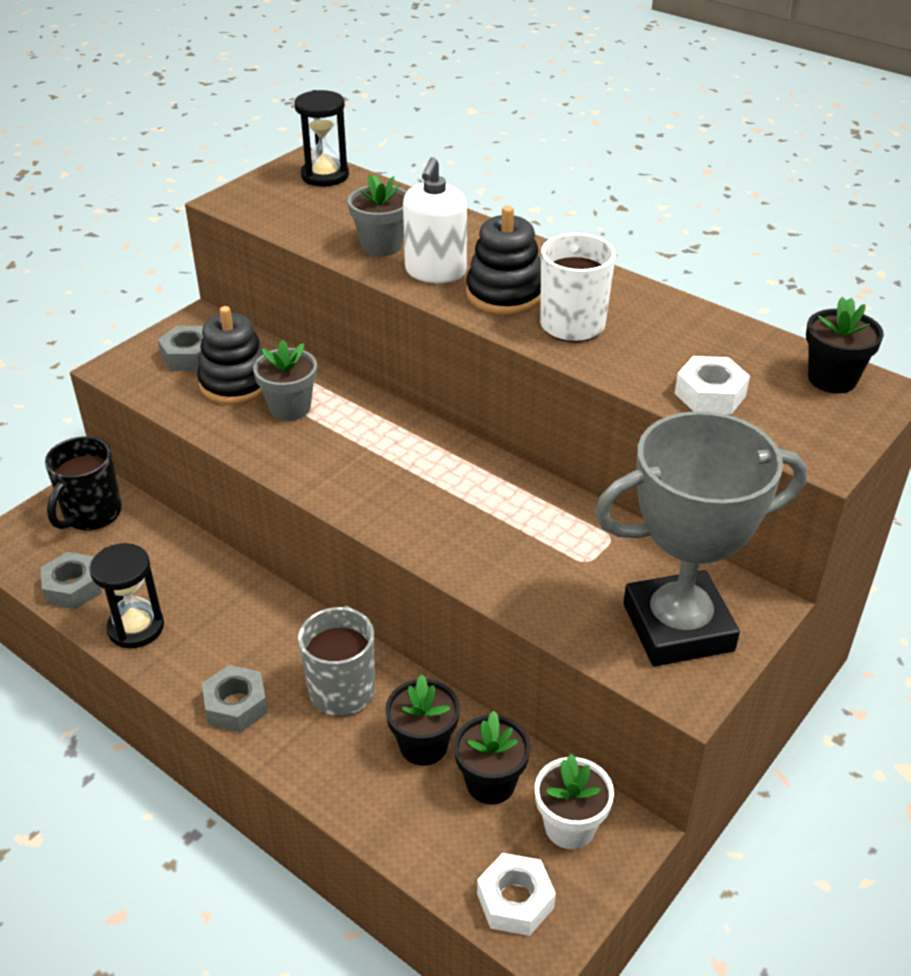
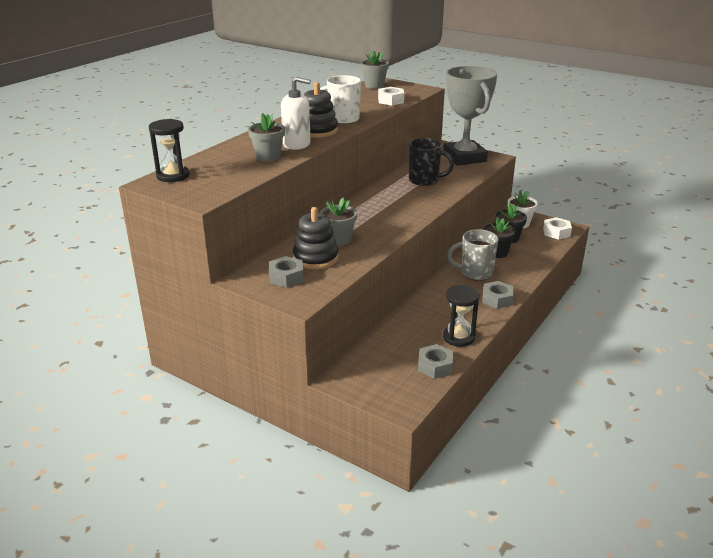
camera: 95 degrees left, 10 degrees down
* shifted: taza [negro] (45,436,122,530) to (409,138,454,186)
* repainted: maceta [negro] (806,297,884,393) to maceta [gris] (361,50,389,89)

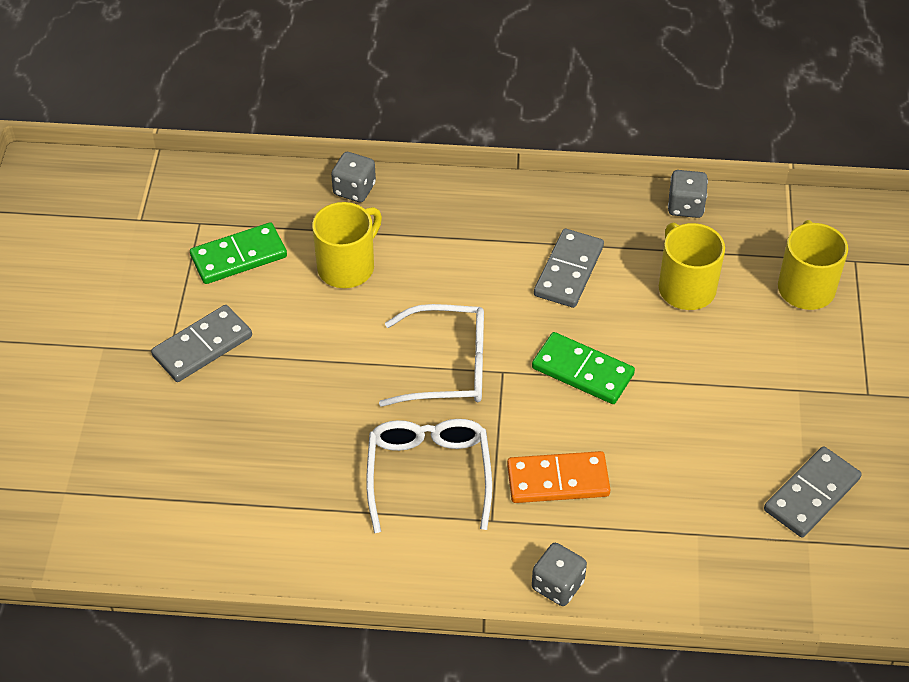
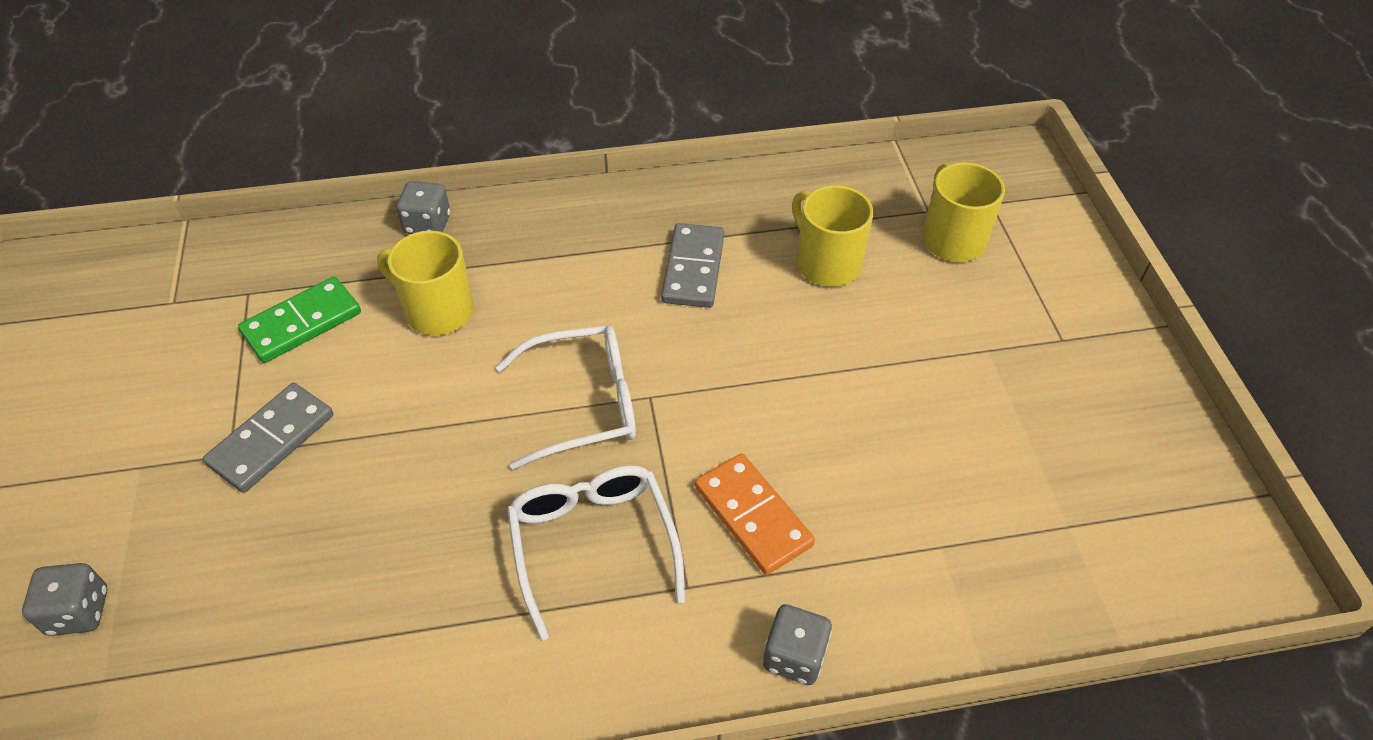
camera: 15 degrees left, 0 degrees up
* gone: ficha de dominó [verde] (532,332,635,404)
* gone: ficha de dominó [gris] (764,446,862,537)
* shifted: dado [gris] (668,170,708,218) to (22,563,107,636)
* rotated: taza [amarillo] (312,202,382,288) = (377,230,474,335) 90 degrees counterclockwise
* rotated: ficha de dominó [naranja] (507,451,611,503) = (695,453,815,575) 75 degrees clockwise

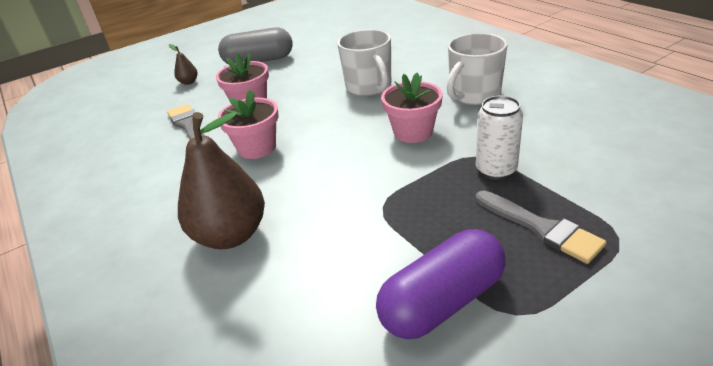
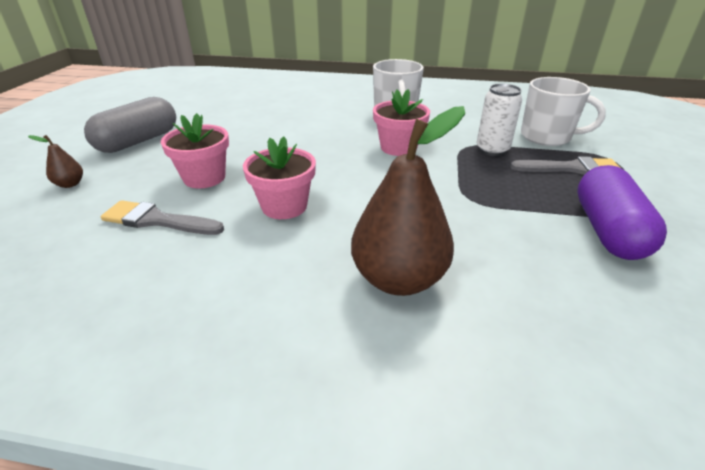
camera: 50 degrees left, 0 degrees up
* shifted: taza [blanco] (337,29,391,96) to (521,77,606,146)

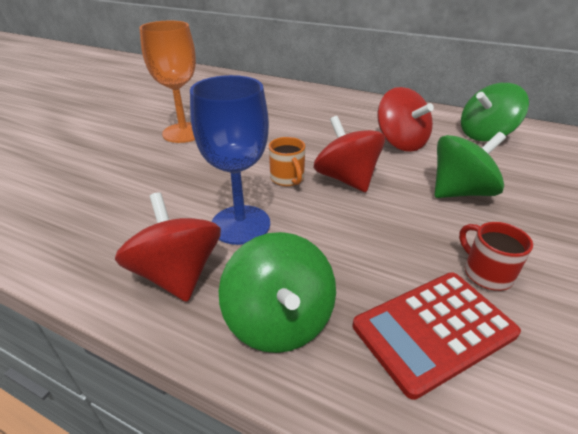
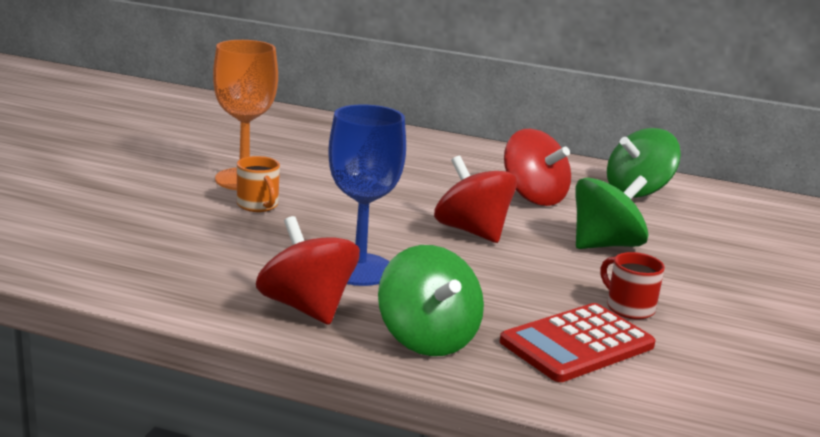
camera: 10 degrees left, 15 degrees down
* shifted: taza [naranja] (269,137,305,186) to (237,156,280,212)

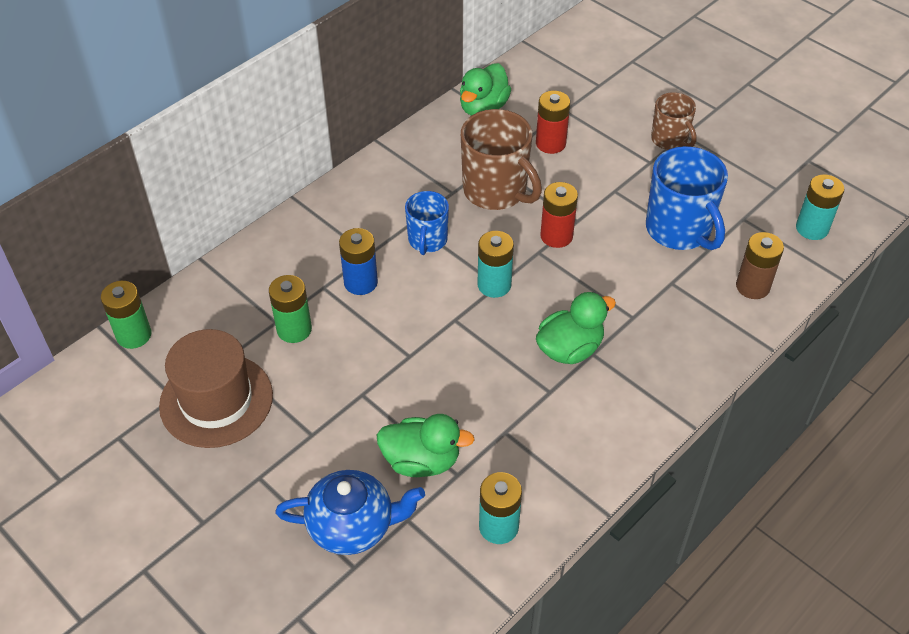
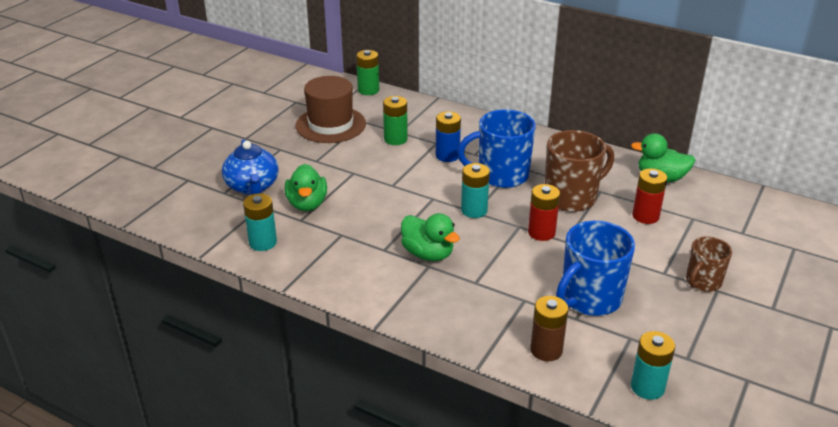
camera: 75 degrees right, 15 degrees down
* rotated: taza [marrón] (461,109,542,210) = (545,130,614,212) 150 degrees counterclockwise
* scaled: taza [azul] (405,191,449,255) = (457,109,536,188) x1.67

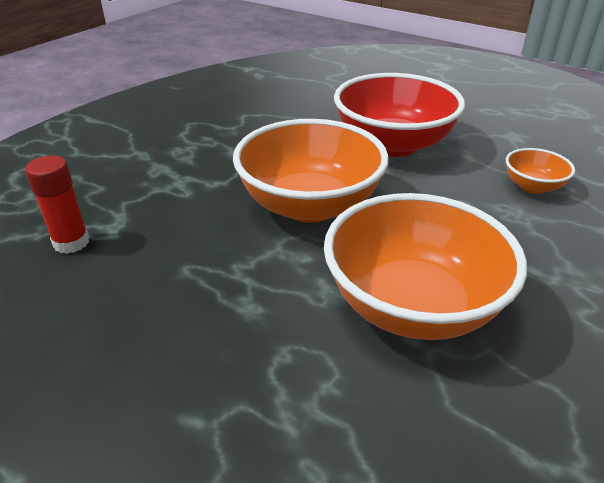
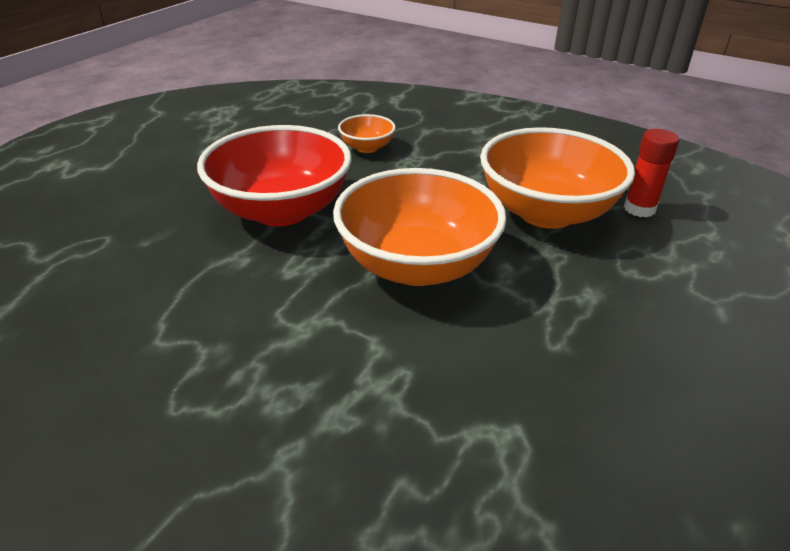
camera: 95 degrees left, 0 degrees up
* shifted: barra de pegamento [rojo] (25,155,89,254) to (624,129,679,218)

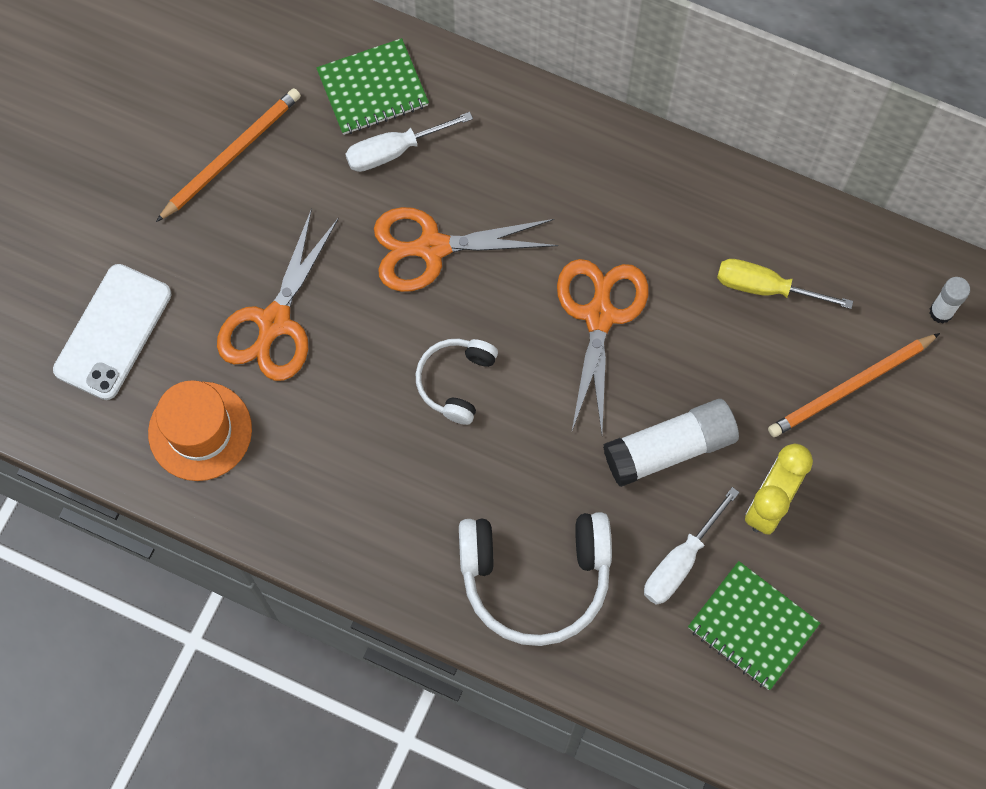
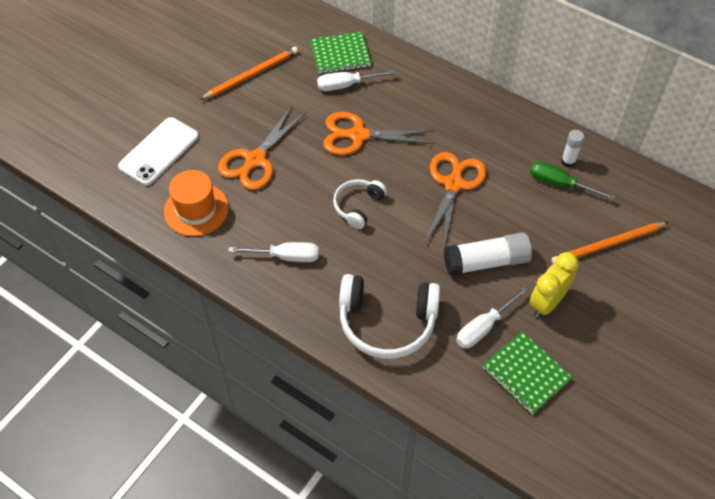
camera: 10 degrees right, 15 degrees down
* new: destornillador [blanco] (228,242,319,262)
* shifted: barra de pegamento [blanco] (929,277,970,324) to (561,130,584,168)
* repainted: destornillador [amarillo] (717,259,853,309) to destornillador [verde] (530,162,615,200)

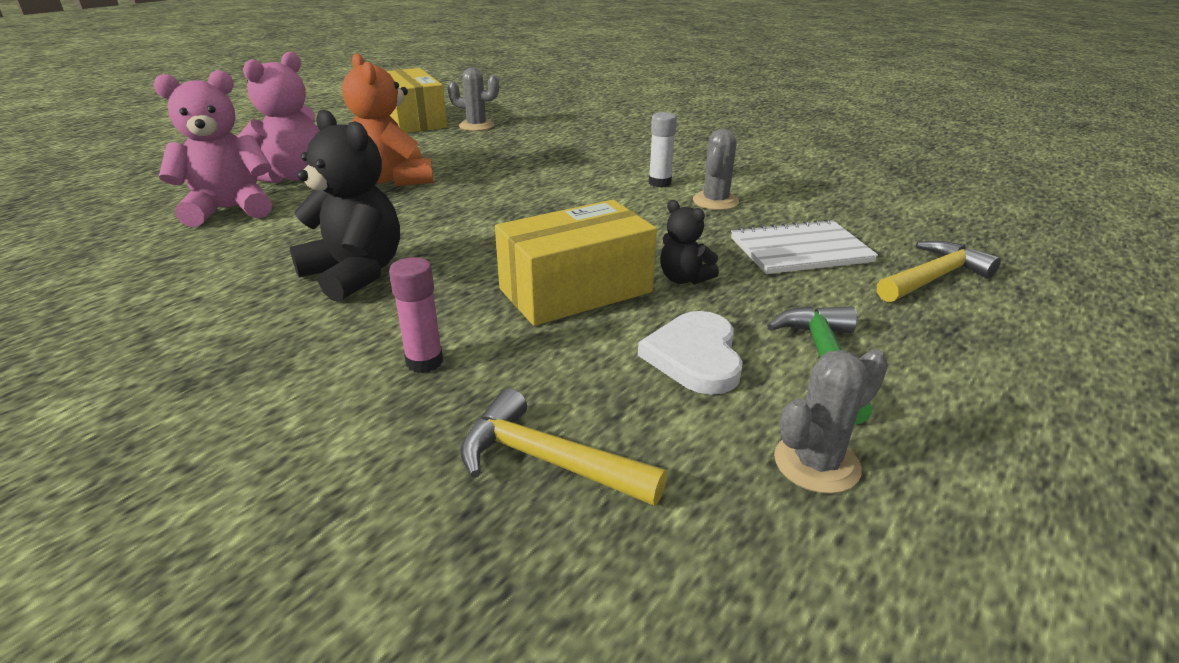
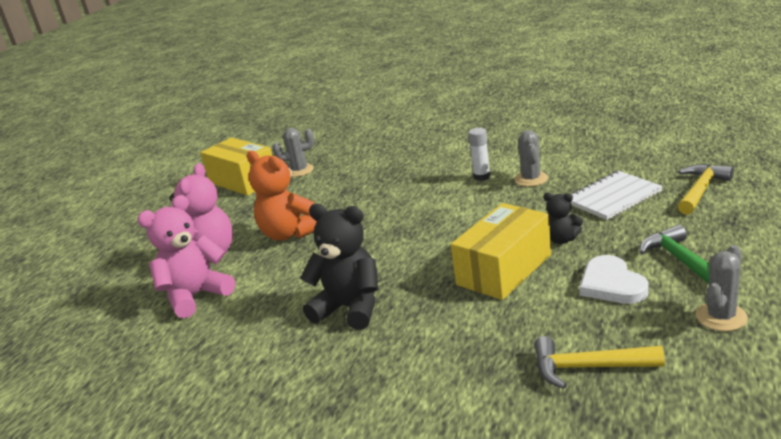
camera: 15 degrees left, 5 degrees down
* gone: barra de pegamento [rosa] (389,257,443,373)

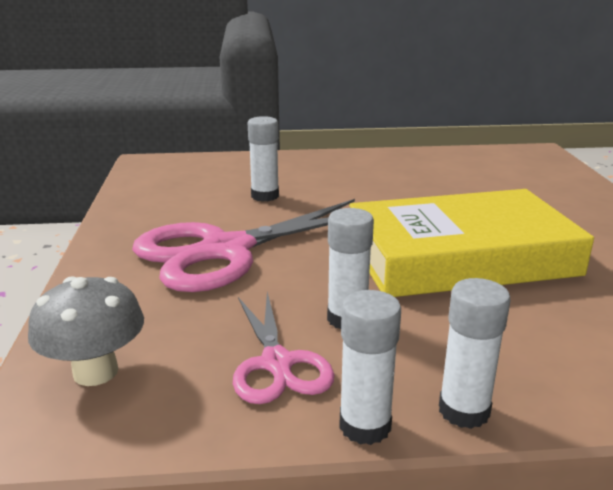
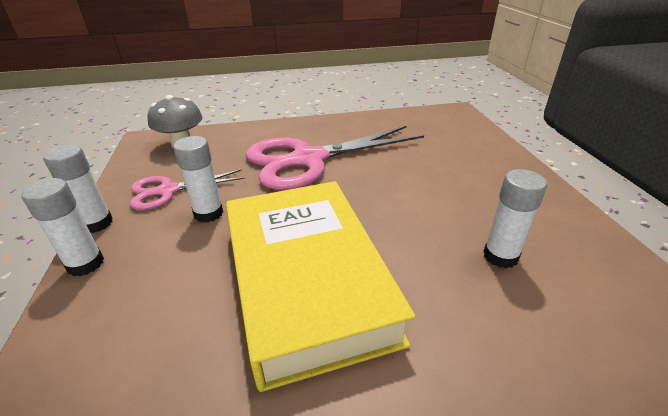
camera: 85 degrees right, 10 degrees up
* shifted: barra de pegamento [blanco] (248,116,279,202) to (483,169,547,268)
* rotated: tijeras [rosa] (132,199,355,292) = (246,126,424,190) 75 degrees counterclockwise

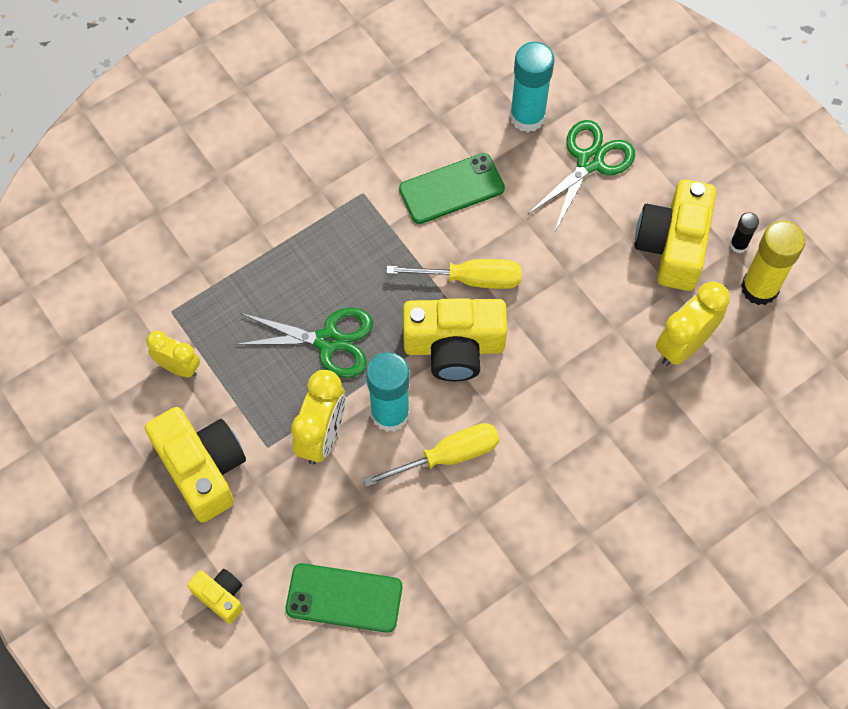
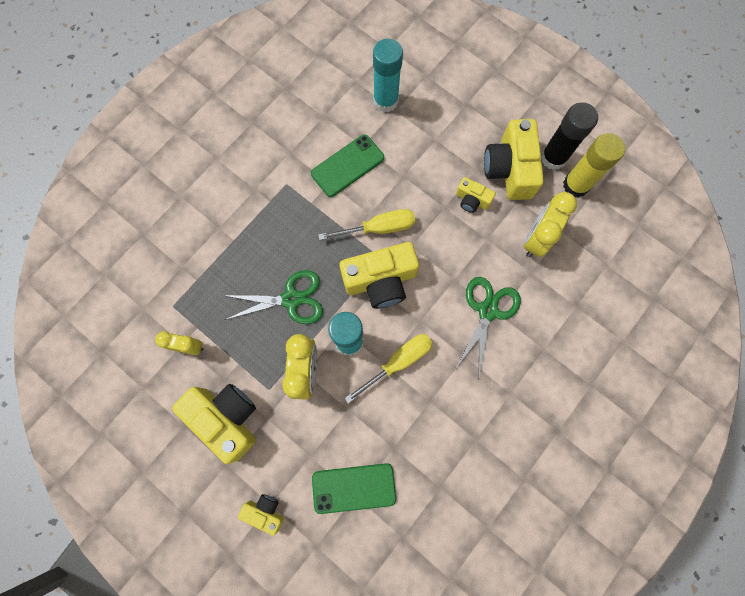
camera: 15 degrees left, 10 degrees up
* new: cámara [amarillo] (456,177,496,213)
* shifted: tijeras [verde] (527,120,635,231) to (455,277,521,377)
* scaled: barra de pegamento [negro] (730,212,759,253) = (541,102,598,170) x2.06

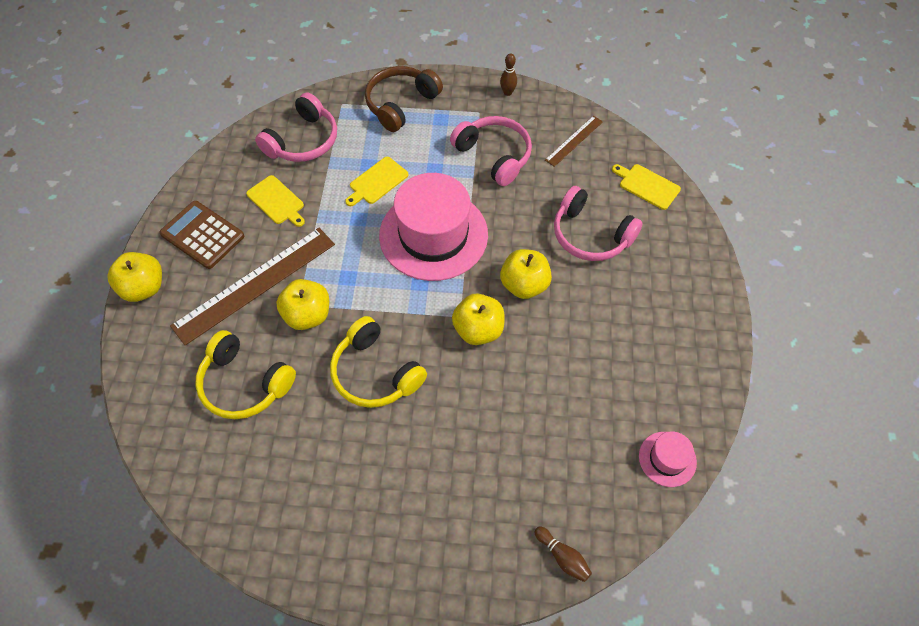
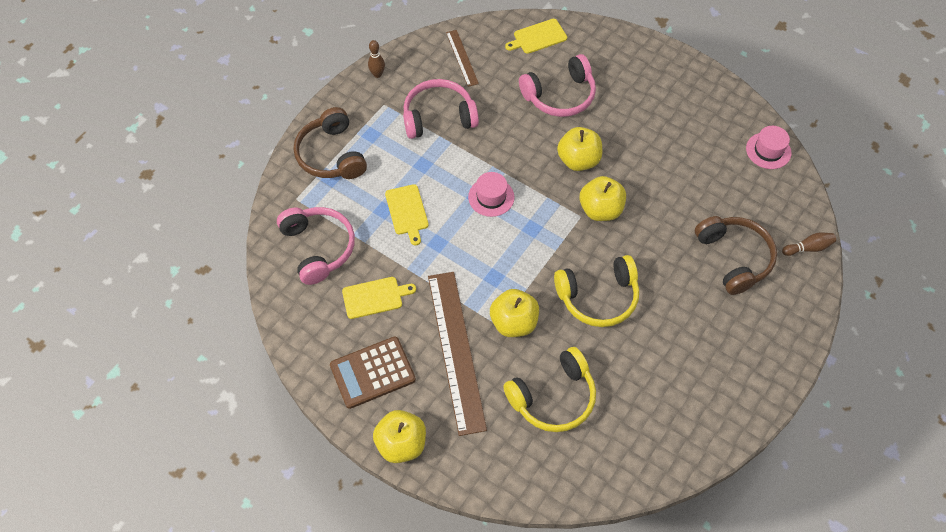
camera: 60 degrees left, 0 degrees up
* new: auriculares [marrón] (695,216,777,295)
* scaled: sombrero [rosa] (379,173,488,281) = (468,172,514,217) x0.45

